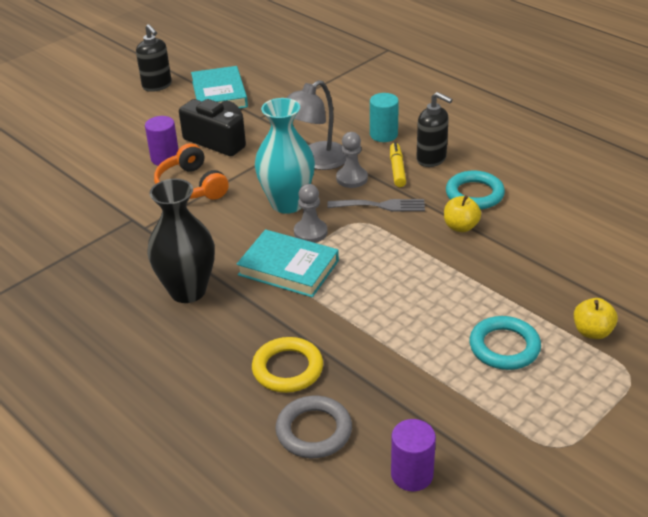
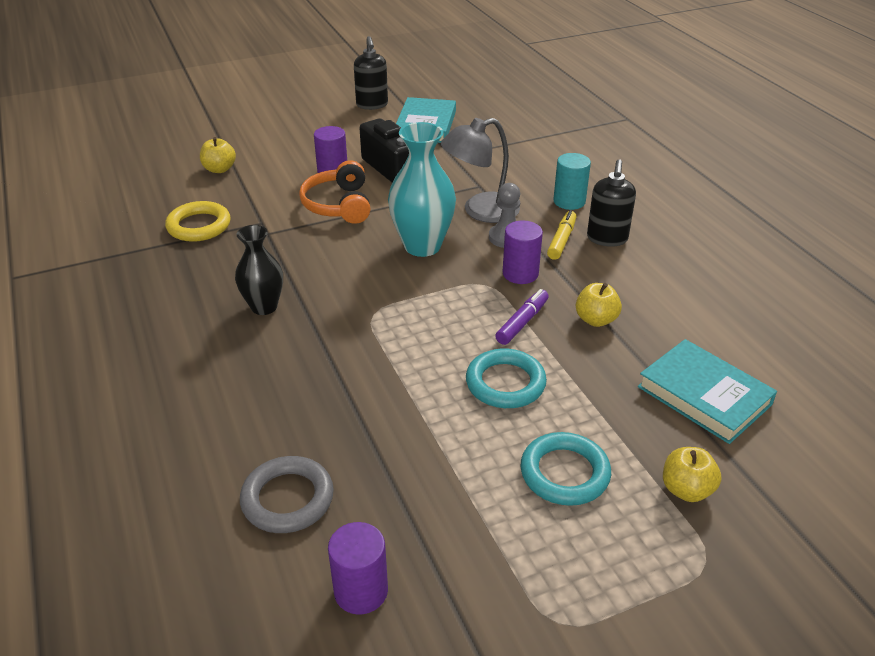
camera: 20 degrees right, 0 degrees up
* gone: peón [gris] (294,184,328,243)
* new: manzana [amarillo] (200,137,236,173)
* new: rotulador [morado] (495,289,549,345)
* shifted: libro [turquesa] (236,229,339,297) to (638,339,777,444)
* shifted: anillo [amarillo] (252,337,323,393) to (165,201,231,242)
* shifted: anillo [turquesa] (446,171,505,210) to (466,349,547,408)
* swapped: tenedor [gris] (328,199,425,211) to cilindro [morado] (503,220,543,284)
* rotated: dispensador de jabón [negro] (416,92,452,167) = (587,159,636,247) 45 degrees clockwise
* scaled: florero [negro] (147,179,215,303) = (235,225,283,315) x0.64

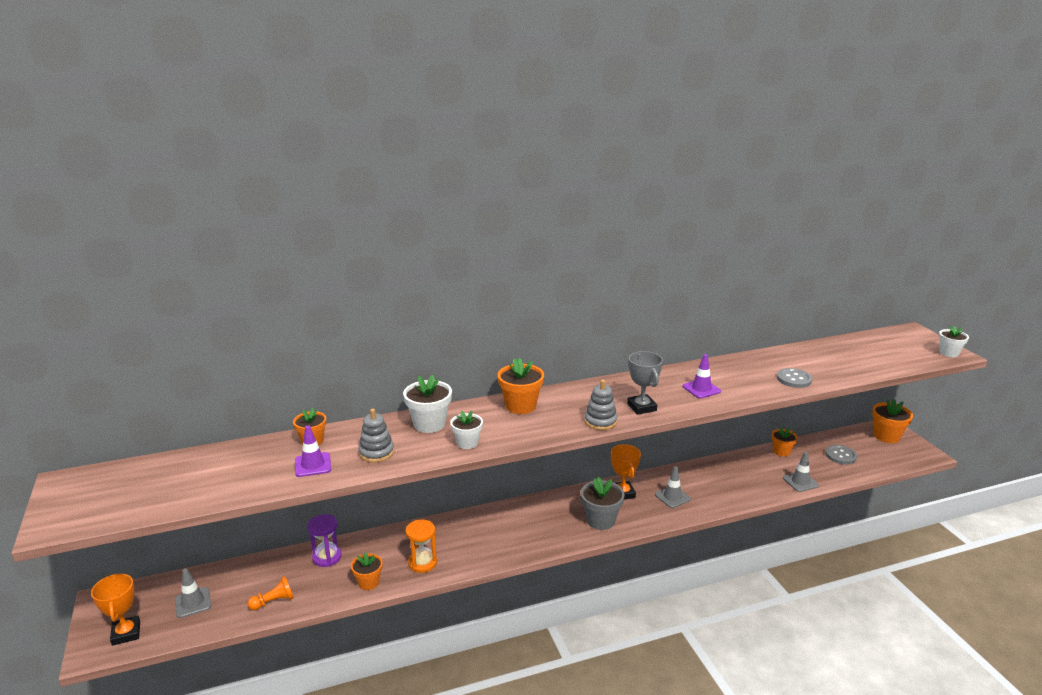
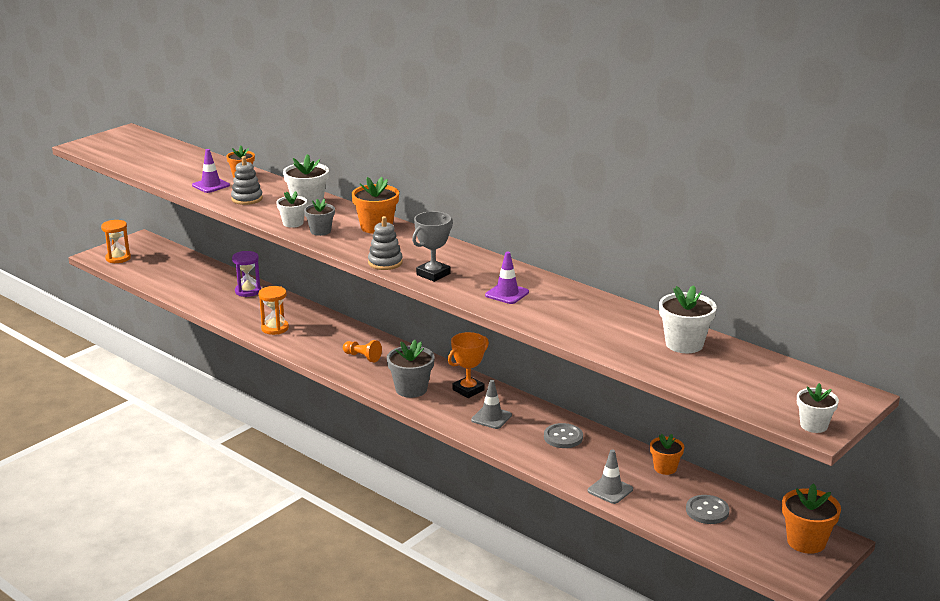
camera: 60 degrees right, 0 degrees up
* gone: cono de tráfico [gris] (175,568,212,618)
* gone: maceta [naranja] (351,552,382,590)
* new: maceta [gris] (304,199,335,236)
* new: maceta [blanco] (659,285,716,353)
* shifted: peón [naranja] (248,576,294,611) to (343,340,382,362)
* shifted: botón [gris] (777,368,812,388) to (544,423,583,448)
* swapped: trofeo [naranja] (91,573,140,646) to reloj de arena [naranja] (101,220,131,263)

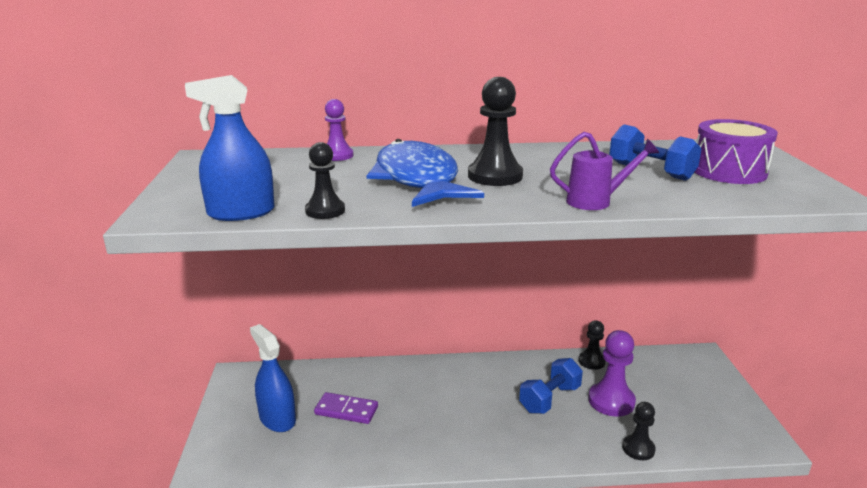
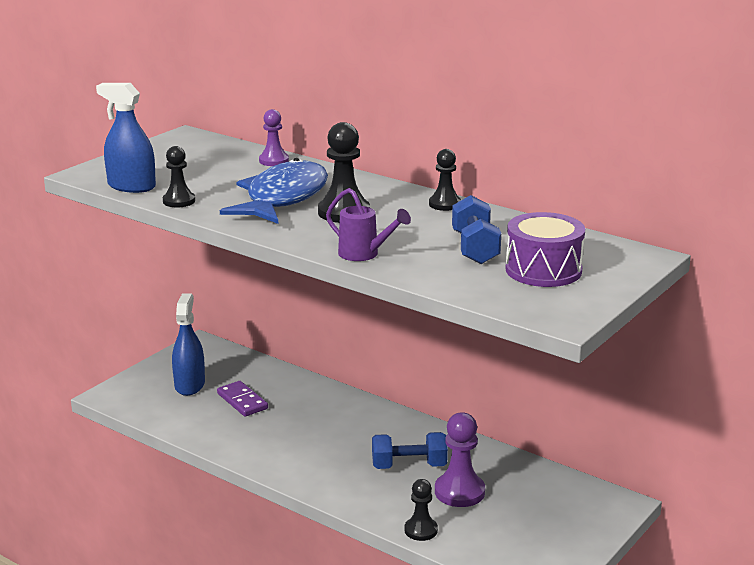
camera: 40 degrees right, 0 degrees up
* shifted: peón [negro] (579,320,606,370) to (429,149,461,211)

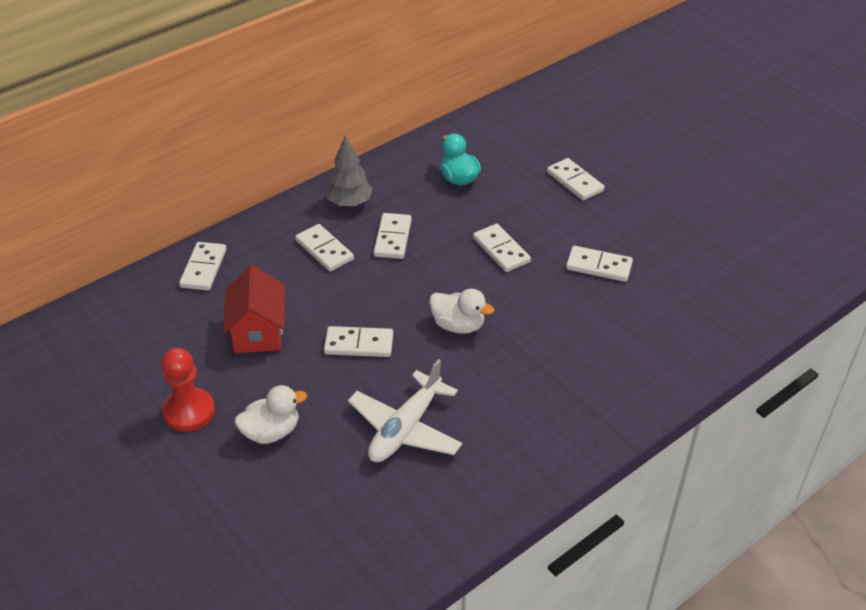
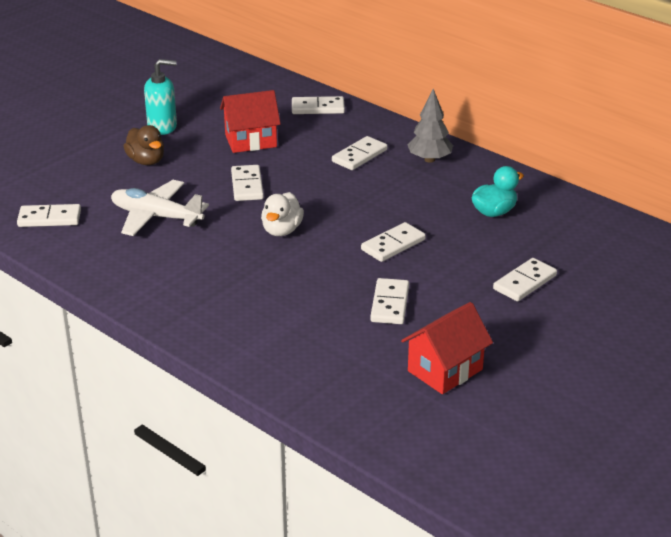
camera: 80 degrees right, 10 degrees down
* new: casa [rojo] (401,302,493,394)
* shifted: ficha de dominó [blanco] (374,213,412,259) to (17,204,81,227)
* swapped: peón [rojo] (161,348,215,432) to dispensador de jabón [turquesa] (144,59,177,135)
* repainted: pato [blanco] (235,385,307,444) to pato [marrón] (123,125,164,165)

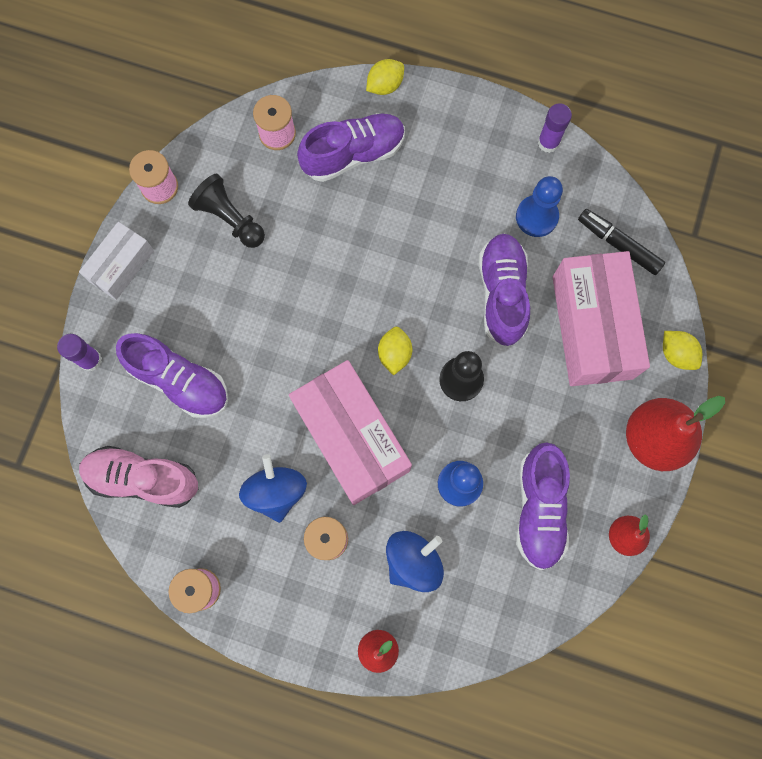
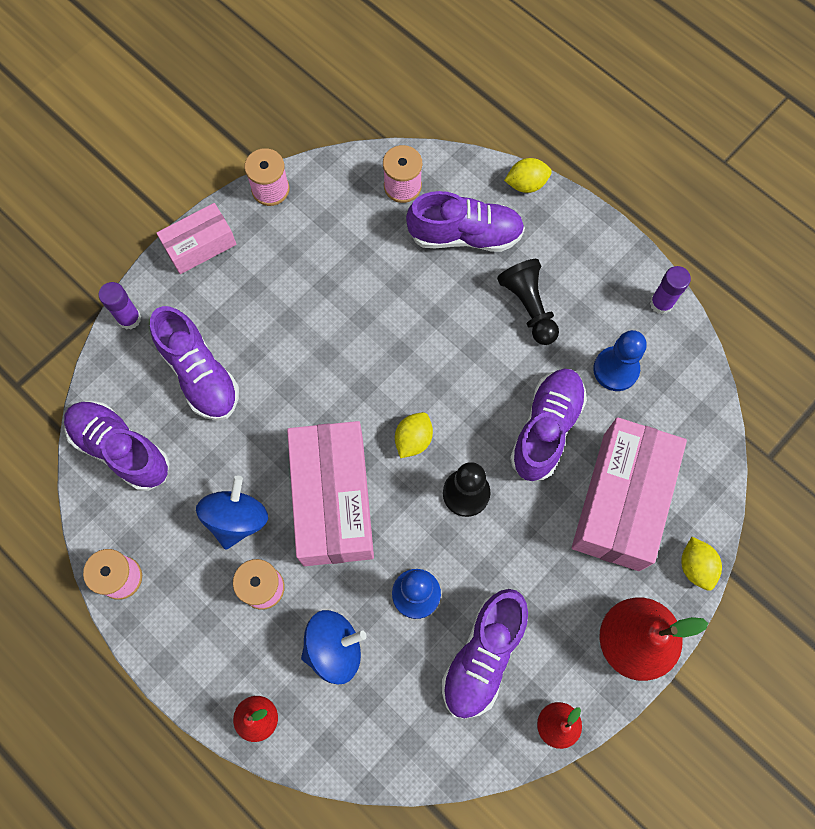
camera: 25 degrees right, 5 degrees down
* gone: rotulador [negro] (578,209,665,275)
* shifted: peón [negro] (188,174,265,248) to (497,259,559,345)
* repainted: caja [blanco] (79,222,154,300) to caja [rosa] (157,203,237,274)
* repainted: zapato [rosa] (79,446,198,508) to zapato [morado] (64,401,170,491)

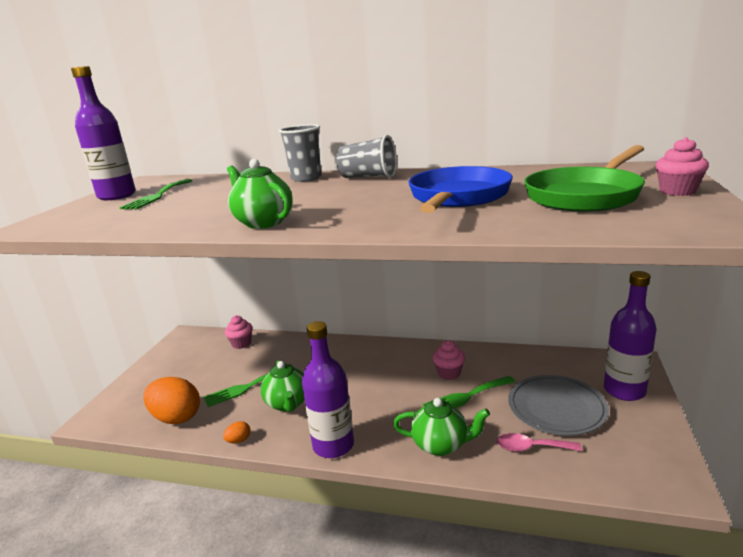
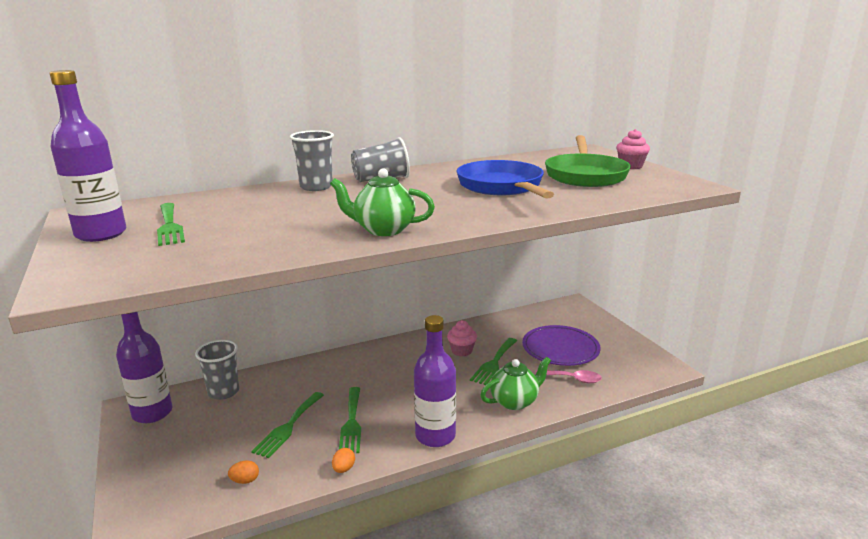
camera: 40 degrees left, 0 degrees up
* shifted: botella [morado] (604,271,657,401) to (116,312,172,423)
* swapped: magdalena [rosa] (225,315,253,349) to vaso [gris] (195,340,239,400)
* swapped: tetera [verde] (261,360,305,412) to tenedor [verde] (339,387,361,453)
* repainted: plato [gris] (508,375,609,436) to plato [morado] (522,325,601,366)
* rotated: cuchara [rosa] (497,433,582,452) = (535,370,602,383) 135 degrees counterclockwise
* scaled: huevo [naranja] (144,377,200,424) = (228,460,259,484) x0.42

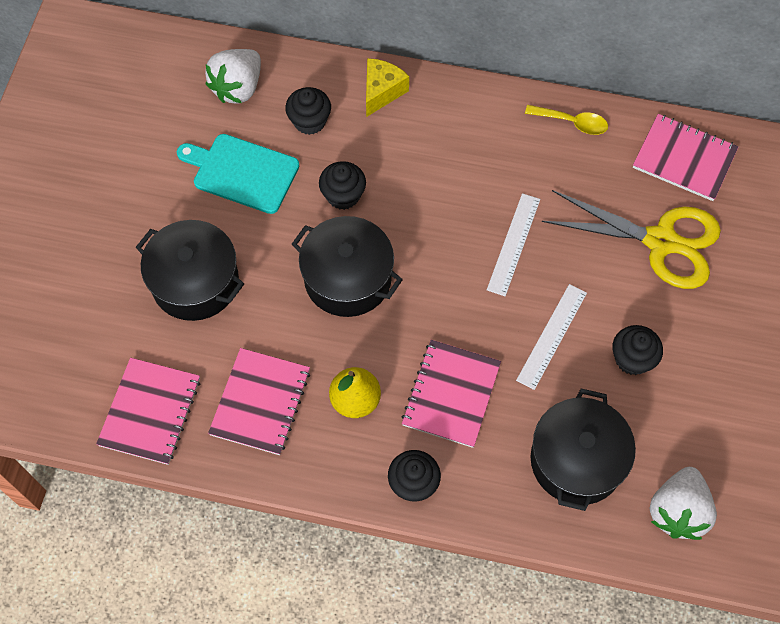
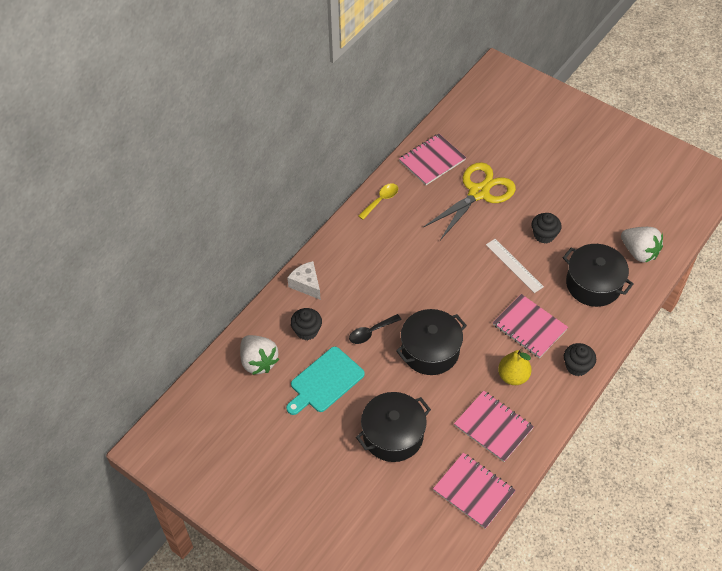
camera: 65 degrees left, 10 degrees down
* gone: regla [blanco] (487,193,540,296)
* swapped: magdalena [negro] (319,161,366,210) to cuchara [negro] (349,314,401,344)
* repainted: queso [amarillo] (366,58,409,117) to queso [blanco] (287,261,321,300)

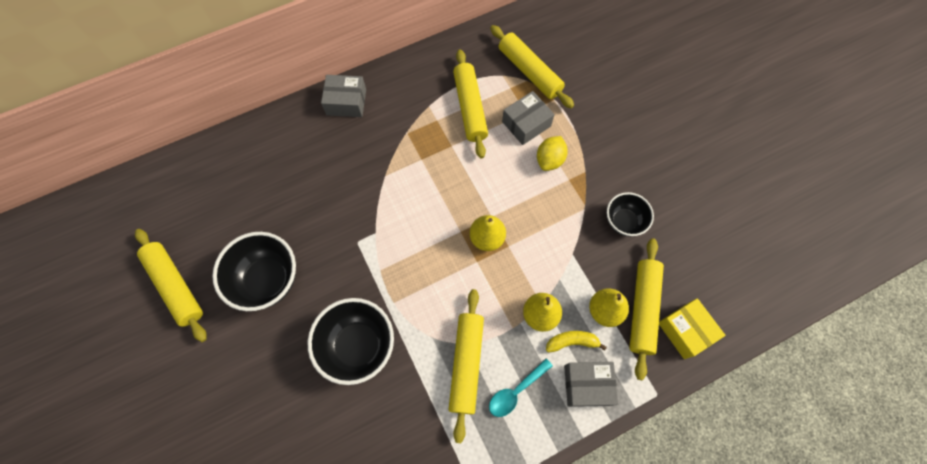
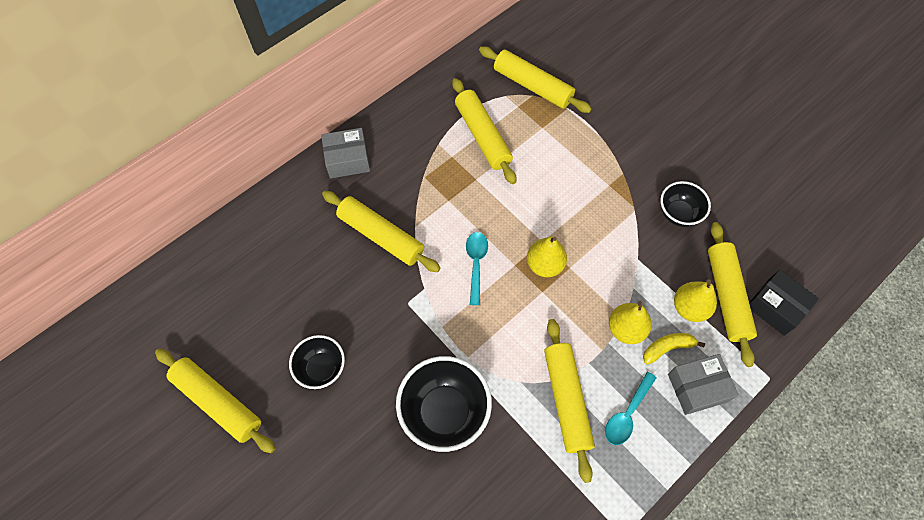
camera: 15 degrees left, 5 degrees down
* gone: caja [gris] (502,91,554,145)
* gone: limón [amarillo] (537,136,568,171)
* new: rodillo [amarillo] (322,191,441,272)
* new: cuchara [turquesa] (466,232,488,305)
* repainted: caja [amarillo] (659,298,725,359) to caja [negro] (749,269,819,336)
* scaled: cuenco [negro] (212,232,296,311) = (289,335,345,389) x0.61

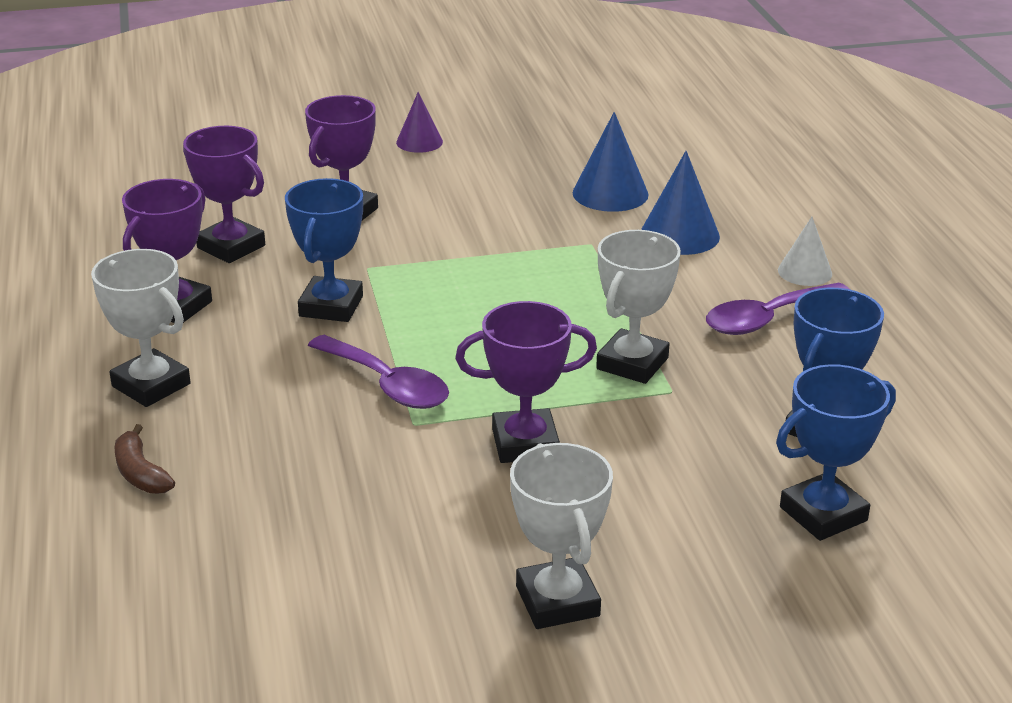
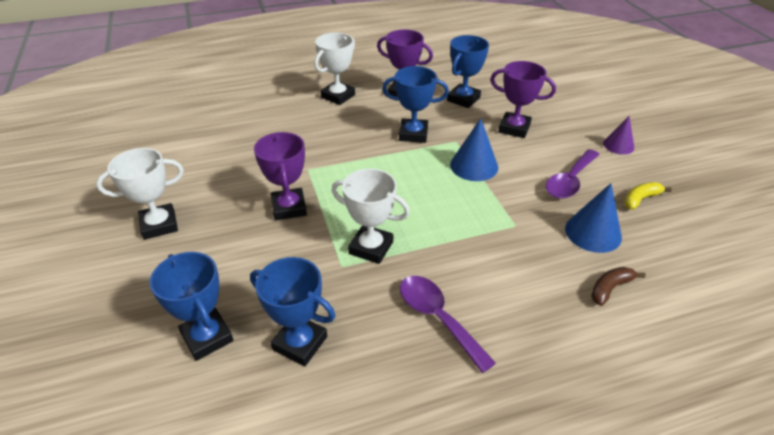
camera: 85 degrees right, 10 degrees up
* gone: cono [blanco] (778,217,832,286)
* new: plátano [amarillo] (624,182,672,210)
* shifted: plátano [marrón] (115,424,175,494) to (591,267,646,306)
* shifted: cuchara [morado] (308,335,449,409) to (546,149,600,199)
* shifted: cono [azul] (641,151,720,255) to (450,118,498,181)
* repainted: trofeo [morado] (183,126,265,263) to trofeo [azul] (447,35,489,108)

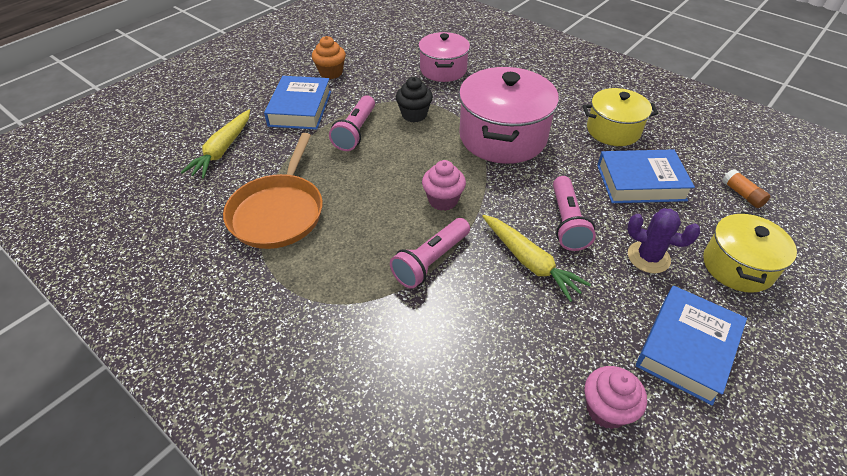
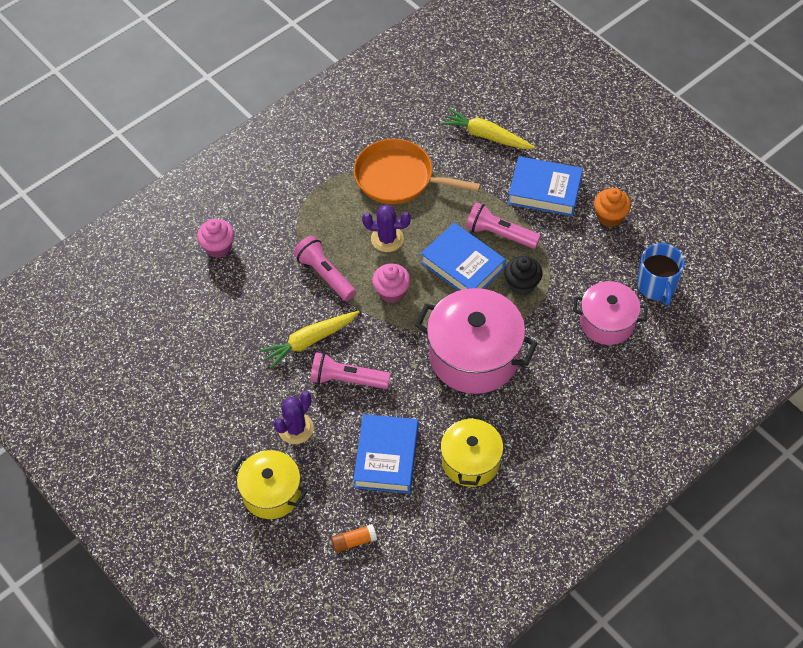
camera: 100 degrees right, 10 degrees up
* new: cactus [morado] (362,205,411,252)
* new: taza [azul] (637,243,685,305)
* shifted: magdalena [rosa] (585,366,647,429) to (197,219,234,258)
* shifted: libro [azul] (636,286,747,406) to (421,223,506,291)

